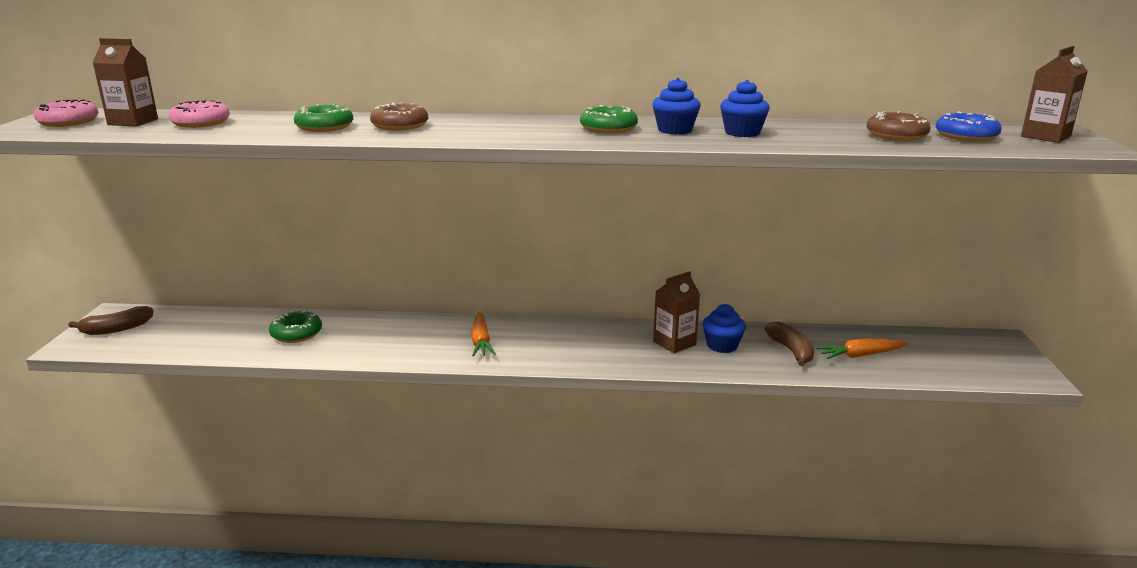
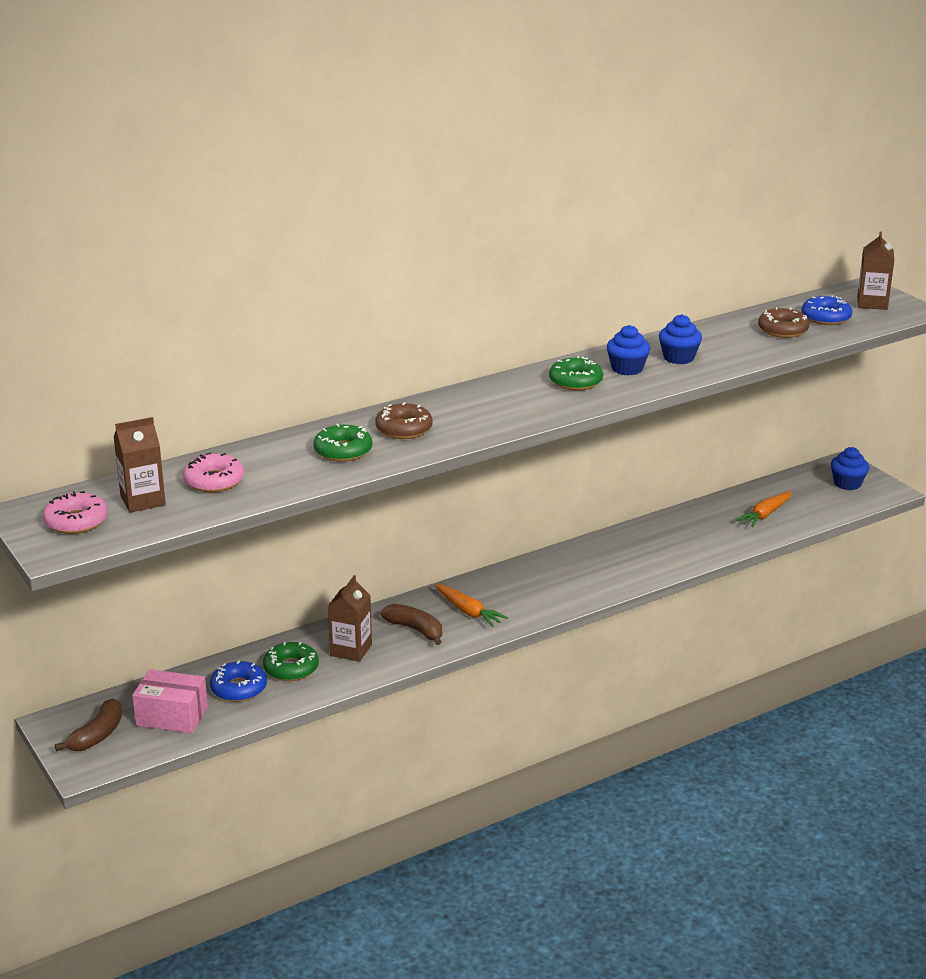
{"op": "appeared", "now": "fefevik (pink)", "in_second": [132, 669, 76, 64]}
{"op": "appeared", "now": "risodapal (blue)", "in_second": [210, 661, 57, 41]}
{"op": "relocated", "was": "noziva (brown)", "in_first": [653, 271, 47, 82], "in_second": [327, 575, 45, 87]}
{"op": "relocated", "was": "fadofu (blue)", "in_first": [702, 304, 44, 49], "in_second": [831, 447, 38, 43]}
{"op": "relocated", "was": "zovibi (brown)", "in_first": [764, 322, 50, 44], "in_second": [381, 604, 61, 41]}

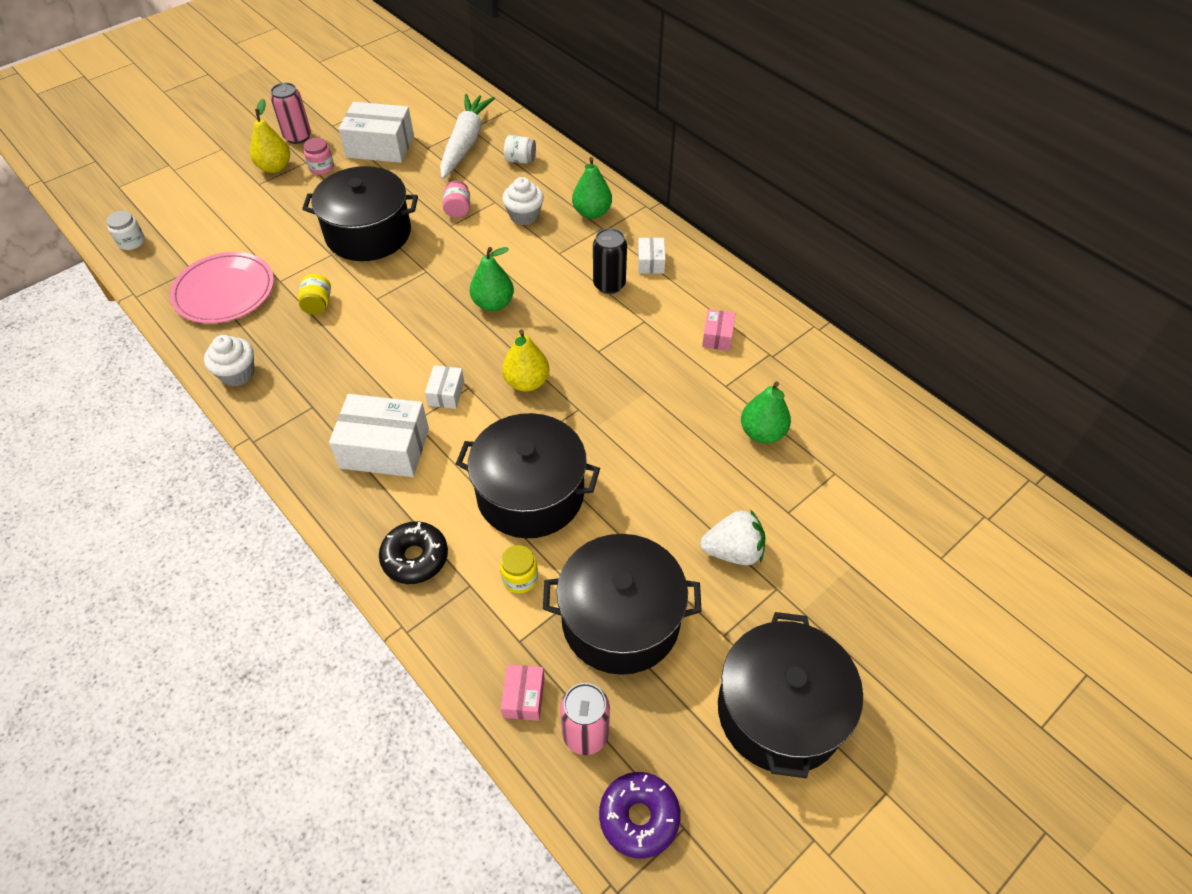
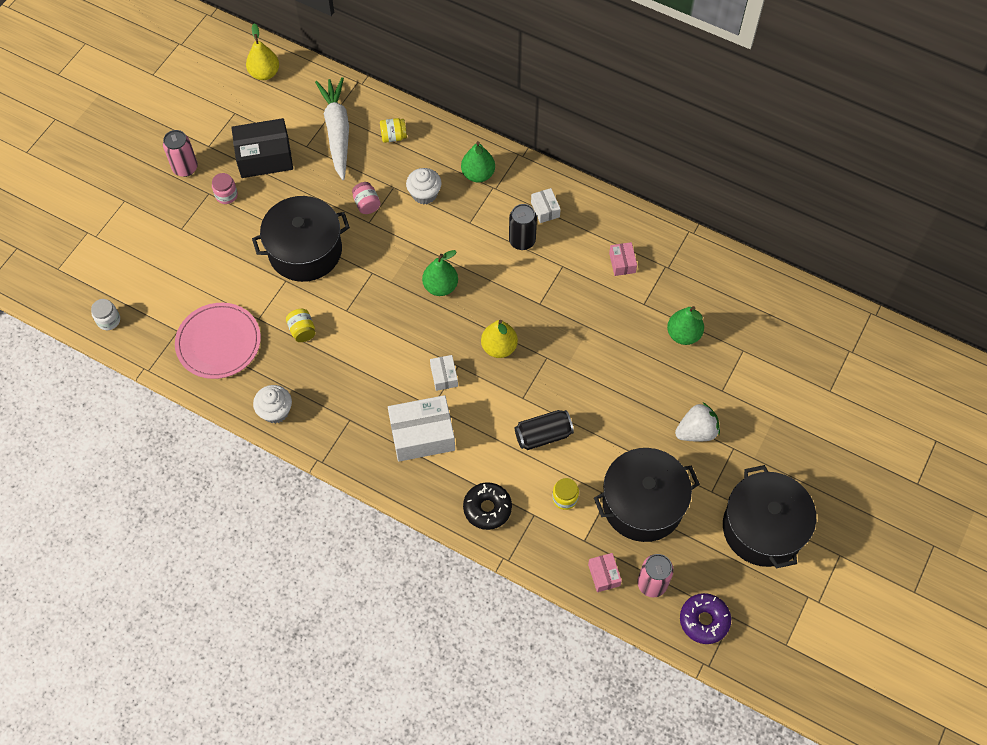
{"op": "relocated", "was": "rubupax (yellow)", "in_first": [250, 99, 40, 74], "in_second": [246, 23, 33, 57]}
{"op": "exchanged", "was": "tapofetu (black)", "now": "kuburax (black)", "in_first": [456, 413, 144, 125], "in_second": [515, 410, 59, 40]}
{"op": "colour", "was": "fefevik (white)", "now": "fefevik (black)", "in_first": [339, 102, 75, 61], "in_second": [231, 118, 62, 60]}
{"op": "colour", "was": "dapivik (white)", "now": "dapivik (yellow)", "in_first": [504, 135, 32, 29], "in_second": [380, 118, 27, 25]}

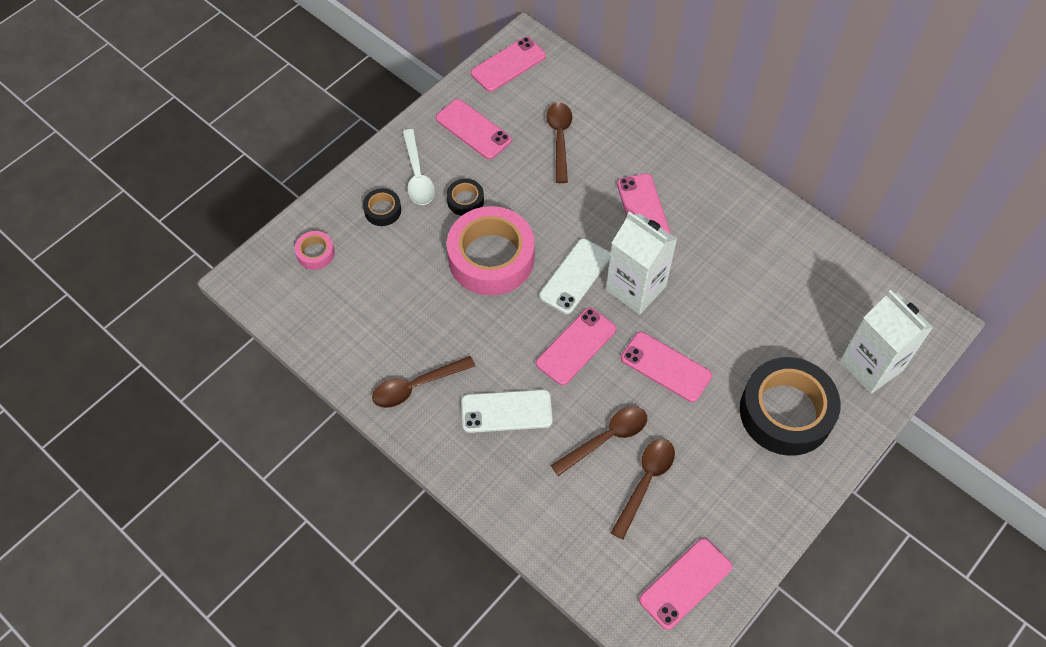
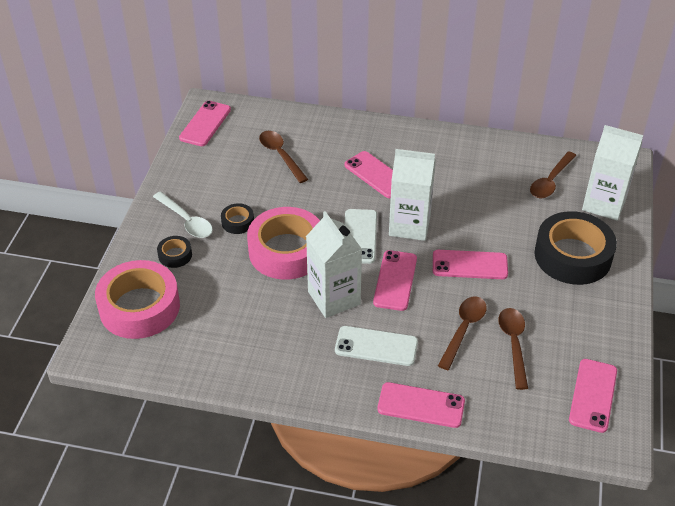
{"op": "appeared", "now": "noziva (white)", "in_second": [306, 211, 56, 107]}
{"op": "relocated", "was": "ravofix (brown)", "in_first": [372, 356, 103, 52], "in_second": [530, 151, 46, 47]}
{"op": "relocated", "was": "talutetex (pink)", "in_first": [436, 99, 76, 61], "in_second": [378, 382, 87, 46]}
{"op": "spun", "was": "talutetex (white)", "in_first": [461, 389, 92, 44], "in_second": [335, 326, 83, 40], "clockwise": 45}
{"op": "size", "was": "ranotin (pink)", "in_first": [295, 231, 40, 39], "in_second": [95, 260, 85, 79], "ratio": 2.27}

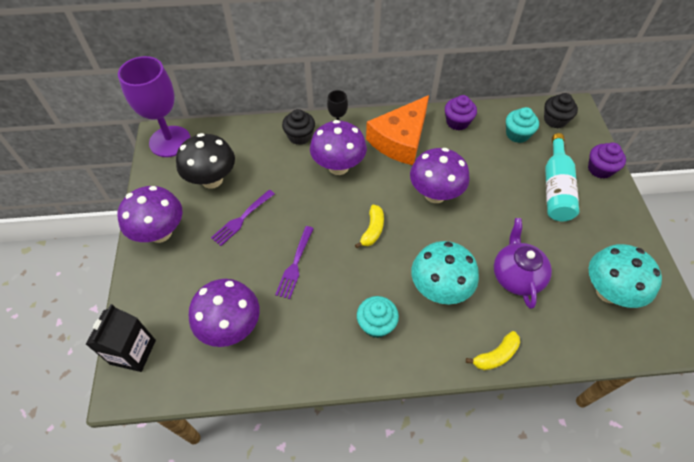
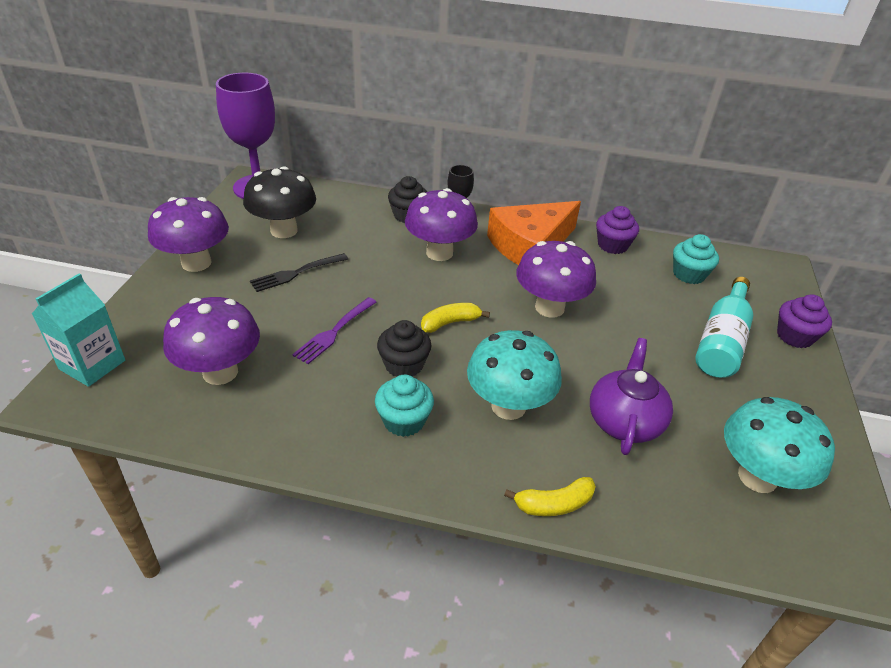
{"op": "relocated", "was": "fadofu (black)", "in_first": [544, 93, 34, 35], "in_second": [377, 320, 54, 57]}
{"op": "colour", "was": "noziva (black)", "now": "noziva (turquoise)", "in_first": [86, 304, 70, 68], "in_second": [32, 273, 93, 114]}
{"op": "colour", "was": "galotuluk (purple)", "now": "galotuluk (black)", "in_first": [211, 190, 64, 56], "in_second": [250, 253, 98, 39]}
{"op": "spun", "was": "zovibi (yellow)", "in_first": [355, 205, 29, 43], "in_second": [421, 303, 69, 30], "clockwise": -150}

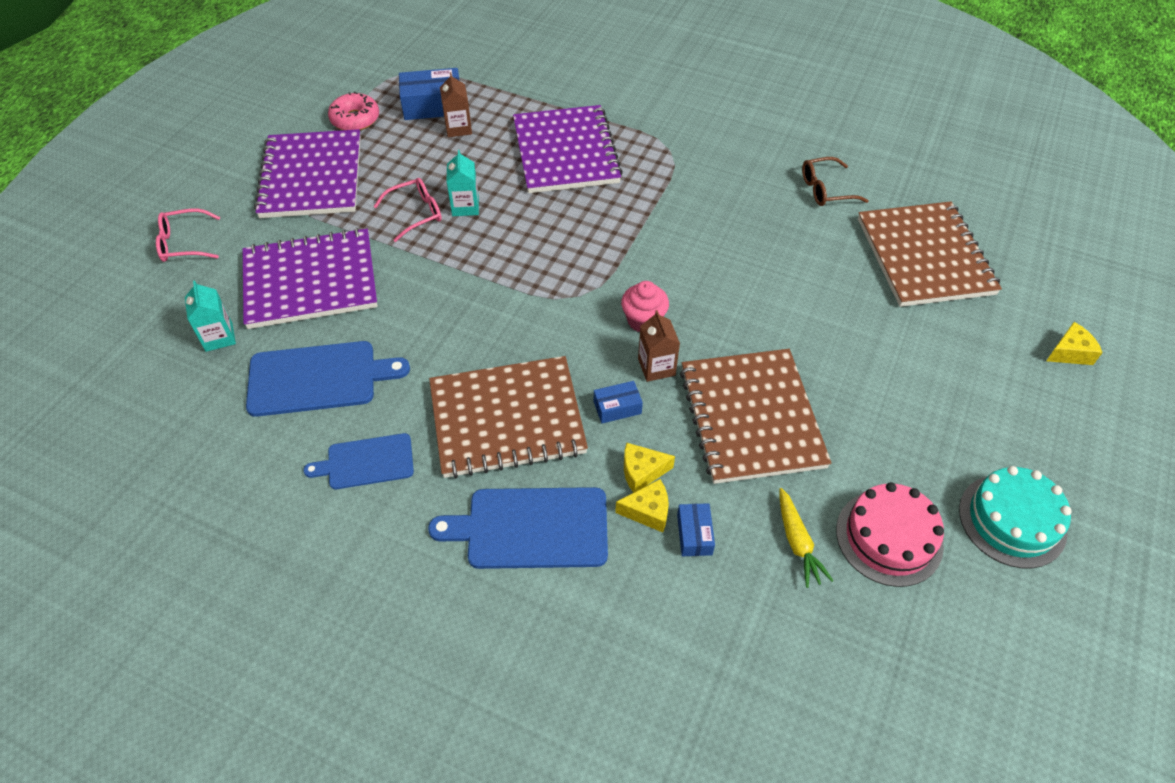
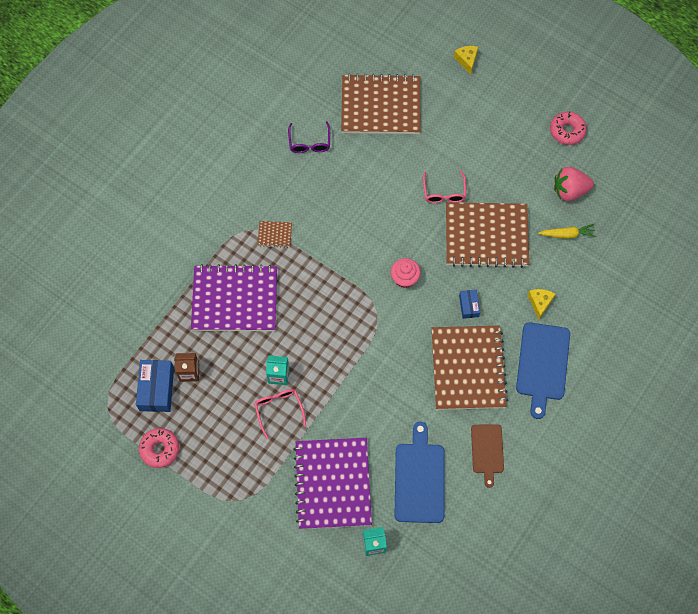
{"op": "missing", "was": "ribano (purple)", "in_first": [254, 129, 107, 89]}
{"op": "missing", "was": "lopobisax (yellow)", "in_first": [624, 442, 51, 51]}
{"op": "missing", "was": "noziva (brown)", "in_first": [638, 310, 42, 72]}
{"op": "missing", "was": "fefevik (blue)", "in_first": [677, 503, 38, 53]}
{"op": "appeared", "now": "ribano (brown)", "in_second": [258, 221, 34, 27]}
{"op": "relocated", "was": "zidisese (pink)", "in_first": [156, 208, 64, 54], "in_second": [423, 171, 43, 32]}
{"op": "exchanged", "was": "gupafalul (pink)", "now": "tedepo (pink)", "in_first": [836, 482, 108, 105], "in_second": [554, 167, 40, 34]}
{"op": "exchanged", "was": "gupafalul (turquoise)", "now": "risodapal (pink)", "in_first": [959, 466, 113, 102], "in_second": [550, 111, 37, 34]}
{"op": "colour", "was": "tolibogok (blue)", "now": "tolibogok (brown)", "in_first": [303, 433, 111, 56], "in_second": [471, 424, 33, 64]}
{"op": "colour", "was": "zidisese (brown)", "now": "zidisese (purple)", "in_first": [802, 157, 67, 49], "in_second": [288, 121, 42, 32]}

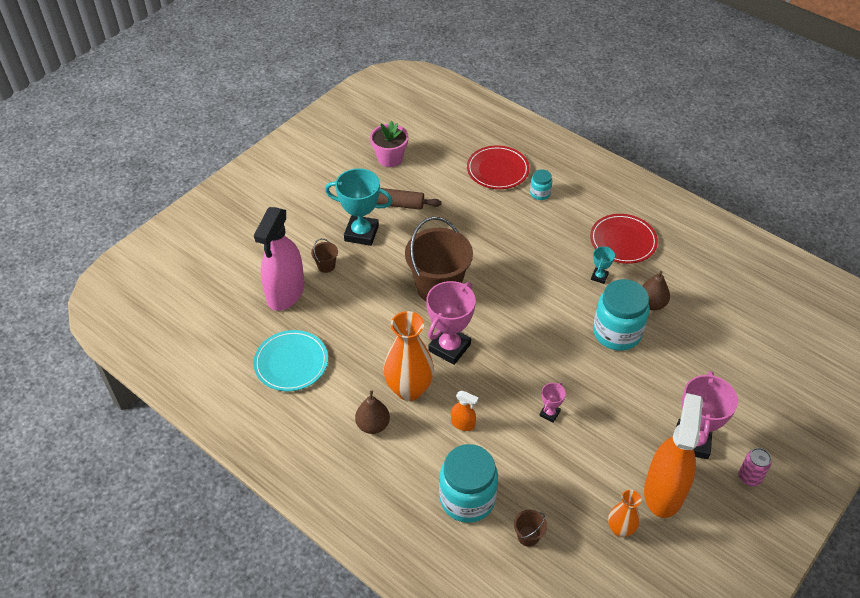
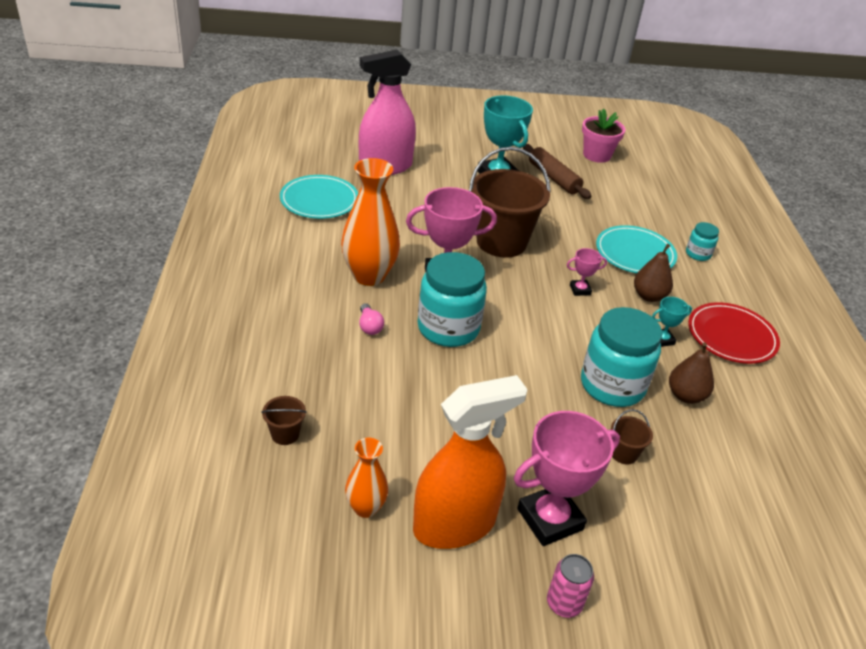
{"op": "missing", "was": "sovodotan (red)", "in_first": [467, 145, 63, 44]}
{"op": "appeared", "now": "sovodotan (turquoise)", "in_second": [596, 225, 81, 48]}
{"op": "relocated", "was": "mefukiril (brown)", "in_first": [311, 238, 27, 35], "in_second": [611, 409, 42, 55]}
{"op": "relocated", "was": "rubupax (brown)", "in_first": [355, 390, 35, 44], "in_second": [634, 244, 39, 58]}
{"op": "relocated", "was": "dapivik (turquoise)", "in_first": [439, 444, 59, 79], "in_second": [418, 252, 69, 95]}
{"op": "relocated", "was": "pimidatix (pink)", "in_first": [539, 383, 27, 39], "in_second": [567, 248, 40, 48]}
{"op": "exchanged", "was": "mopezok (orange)", "now": "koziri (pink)", "in_first": [451, 391, 27, 40], "in_second": [359, 303, 25, 32]}

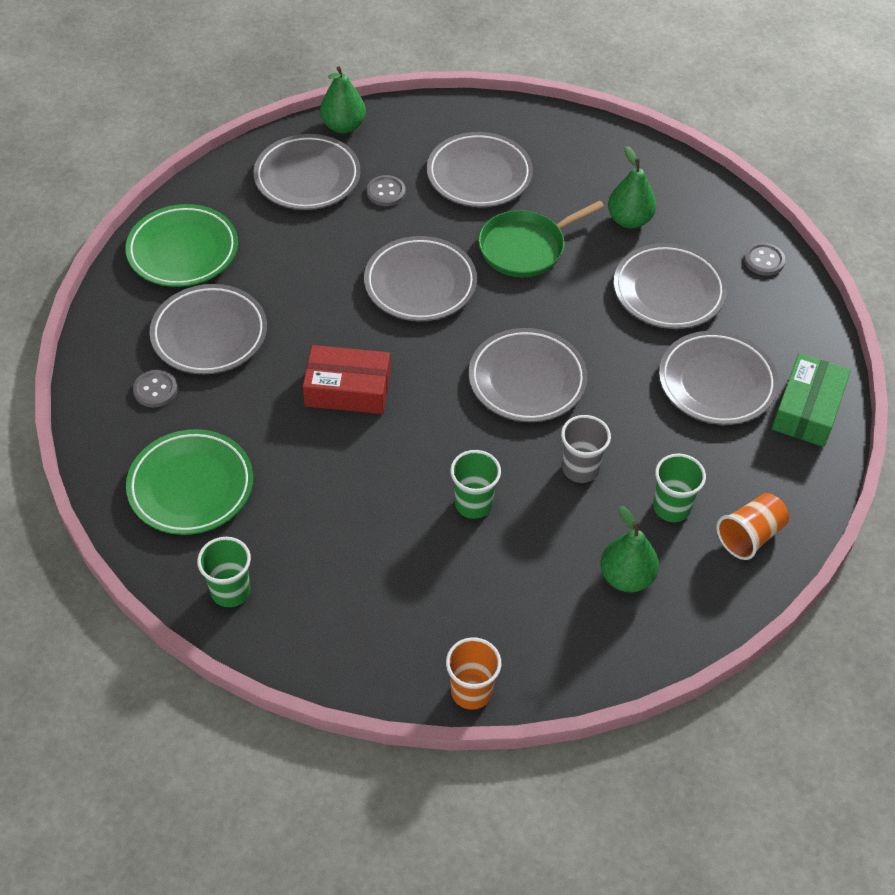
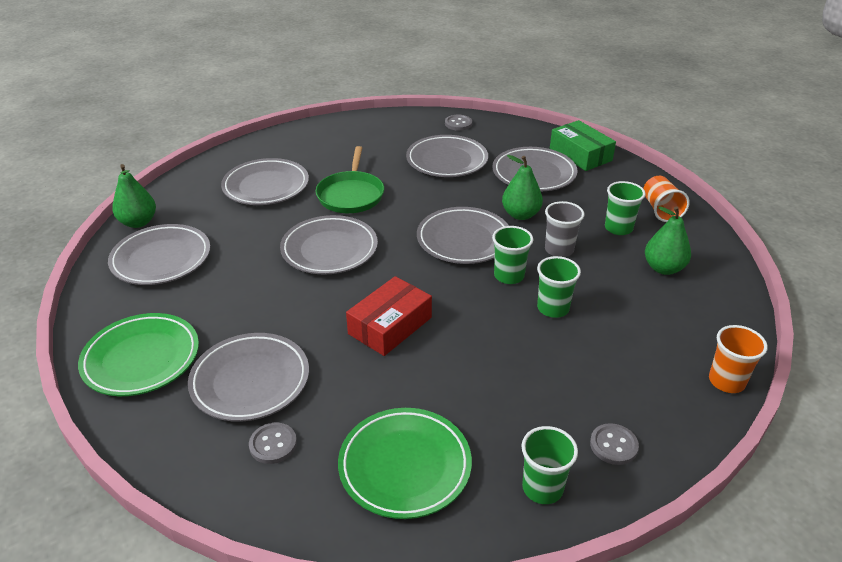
{"op": "appeared", "now": "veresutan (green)", "in_second": [492, 226, 41, 58]}
{"op": "relocated", "was": "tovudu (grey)", "in_first": [367, 175, 38, 31], "in_second": [590, 423, 49, 42]}
{"op": "relocated", "was": "rubupax (green)", "in_first": [608, 146, 48, 83], "in_second": [502, 155, 41, 65]}

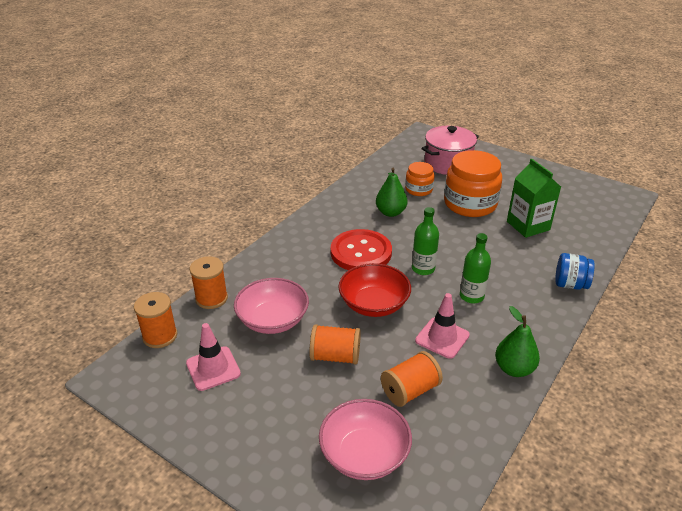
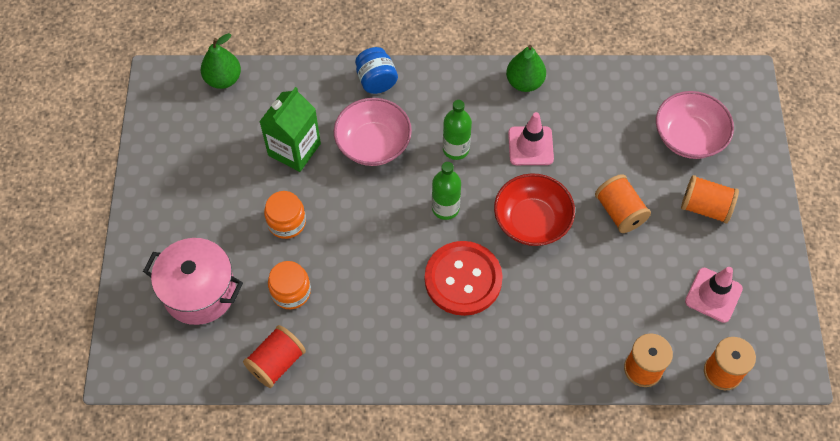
{"op": "appeared", "now": "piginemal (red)", "in_second": [243, 325, 63, 63]}
{"op": "relocated", "was": "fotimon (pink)", "in_first": [234, 278, 75, 56], "in_second": [334, 98, 78, 68]}
{"op": "relocated", "was": "rubupax (green)", "in_first": [376, 168, 31, 49], "in_second": [201, 33, 40, 56]}
{"op": "relocated", "was": "piginemal (orange)", "in_first": [381, 351, 62, 56], "in_second": [681, 175, 58, 49]}
{"op": "size", "was": "dapivik (orange)", "in_first": [444, 150, 58, 67], "in_second": [264, 191, 42, 48], "ratio": 0.54}

